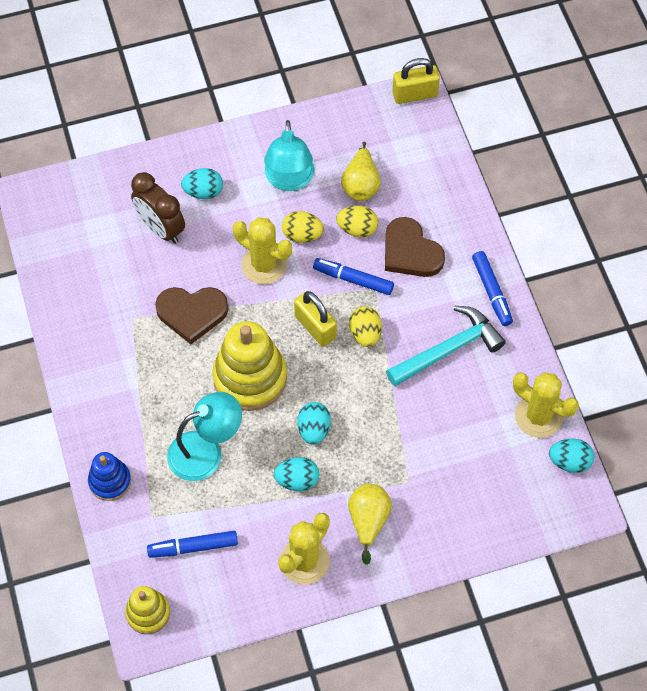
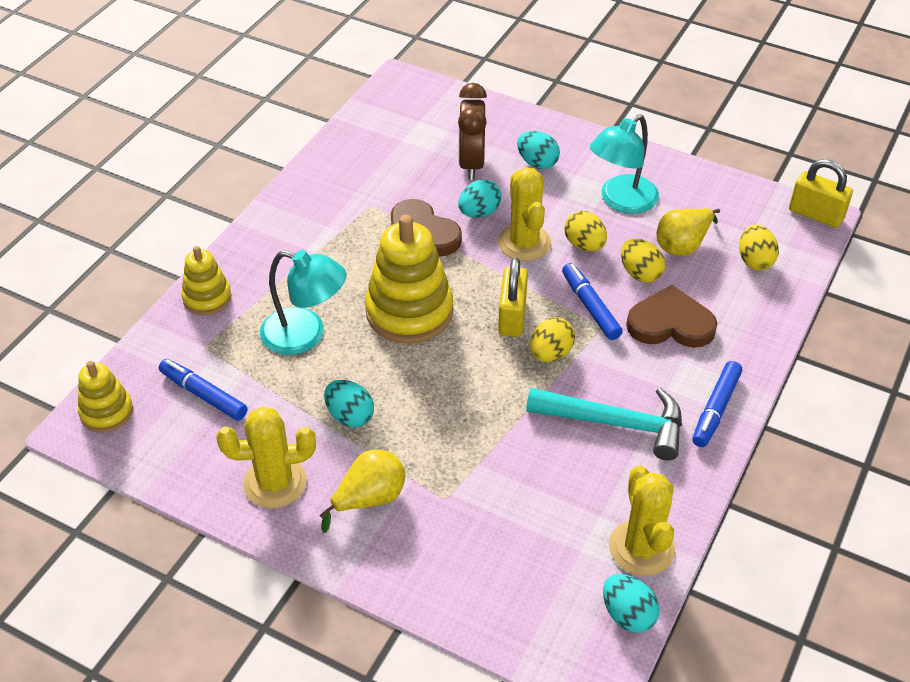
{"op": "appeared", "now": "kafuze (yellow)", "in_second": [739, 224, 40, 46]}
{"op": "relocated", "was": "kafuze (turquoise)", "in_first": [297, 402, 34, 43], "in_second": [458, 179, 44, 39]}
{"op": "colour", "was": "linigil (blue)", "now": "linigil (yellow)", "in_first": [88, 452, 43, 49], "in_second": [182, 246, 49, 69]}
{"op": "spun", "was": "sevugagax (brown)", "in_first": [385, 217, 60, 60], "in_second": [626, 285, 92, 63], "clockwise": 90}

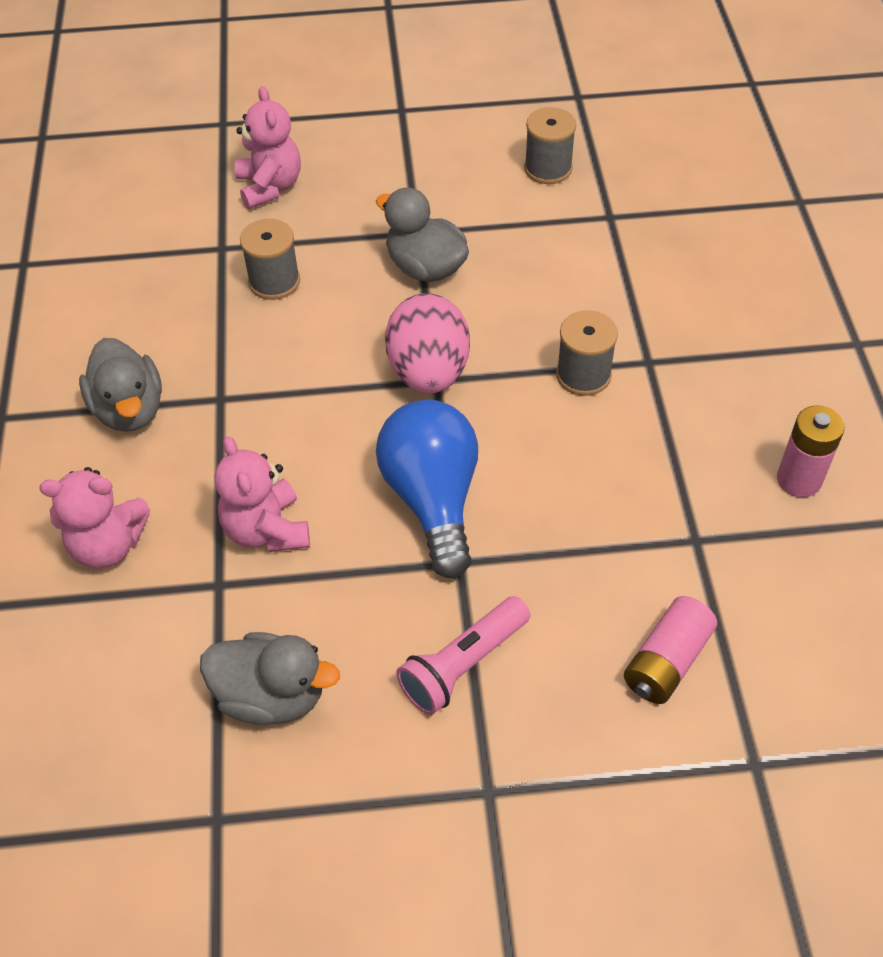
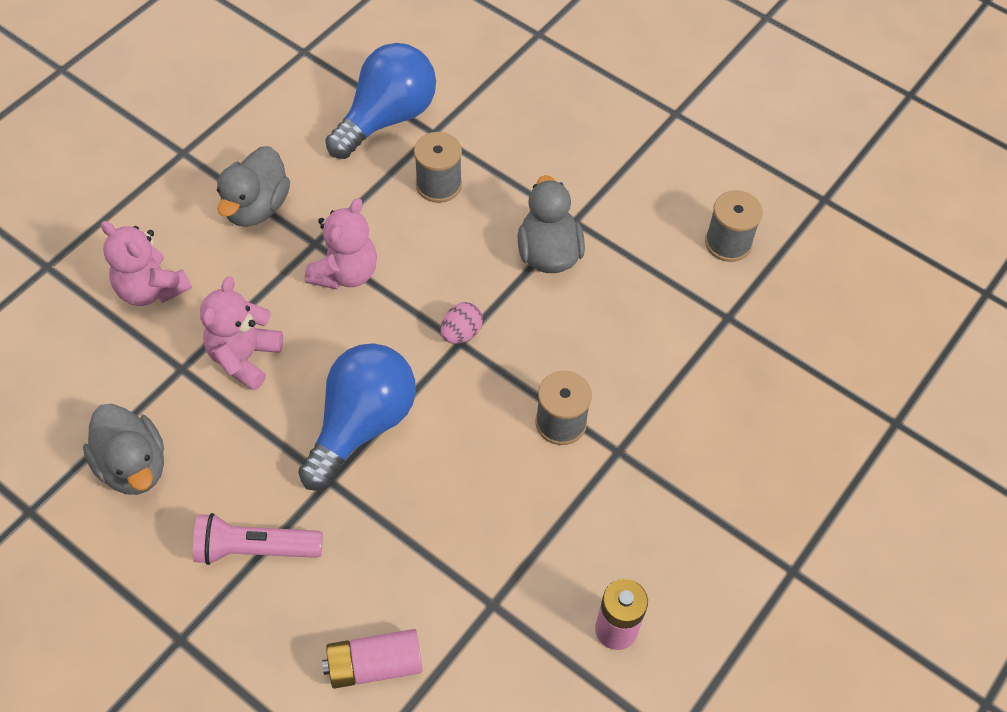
{"op": "appeared", "now": "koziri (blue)", "in_second": [325, 43, 111, 116]}
{"op": "relocated", "was": "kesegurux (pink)", "in_first": [235, 86, 66, 123], "in_second": [305, 198, 72, 91]}
{"op": "size", "was": "kafuze (pink)", "in_first": [385, 293, 85, 100], "in_second": [441, 302, 42, 42], "ratio": 0.49}

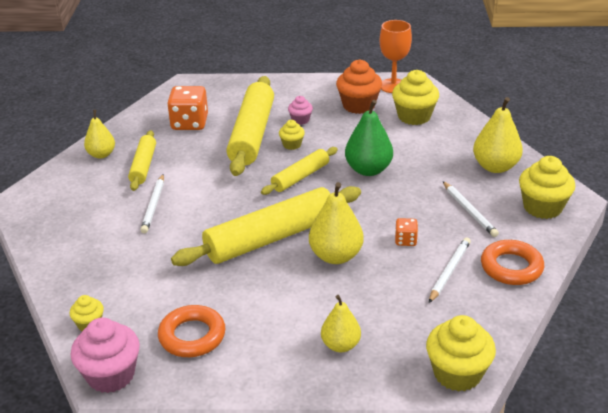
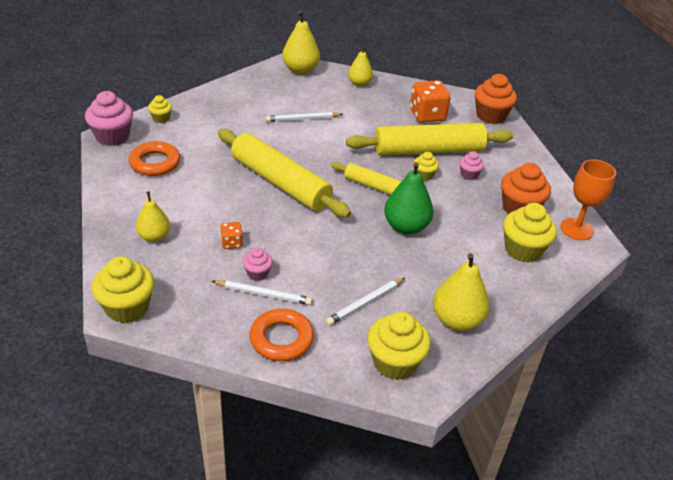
{"op": "missing", "was": "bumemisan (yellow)", "in_first": [128, 130, 28, 61]}
{"op": "appeared", "now": "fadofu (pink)", "in_second": [243, 248, 30, 33]}
{"op": "appeared", "now": "fadofu (orange)", "in_second": [475, 74, 42, 50]}
{"op": "relocated", "was": "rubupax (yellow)", "in_first": [309, 182, 55, 82], "in_second": [282, 11, 38, 63]}
{"op": "relocated", "was": "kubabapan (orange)", "in_first": [395, 218, 23, 28], "in_second": [220, 222, 23, 27]}

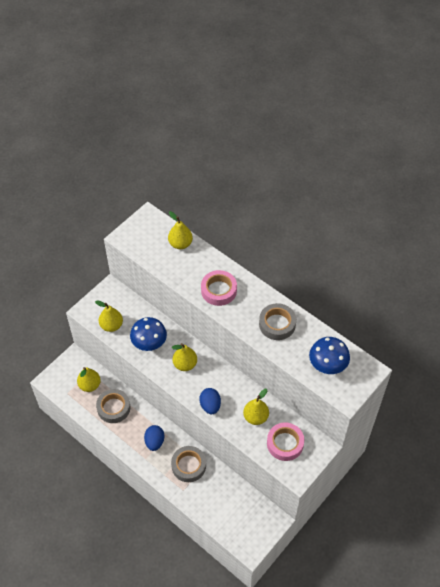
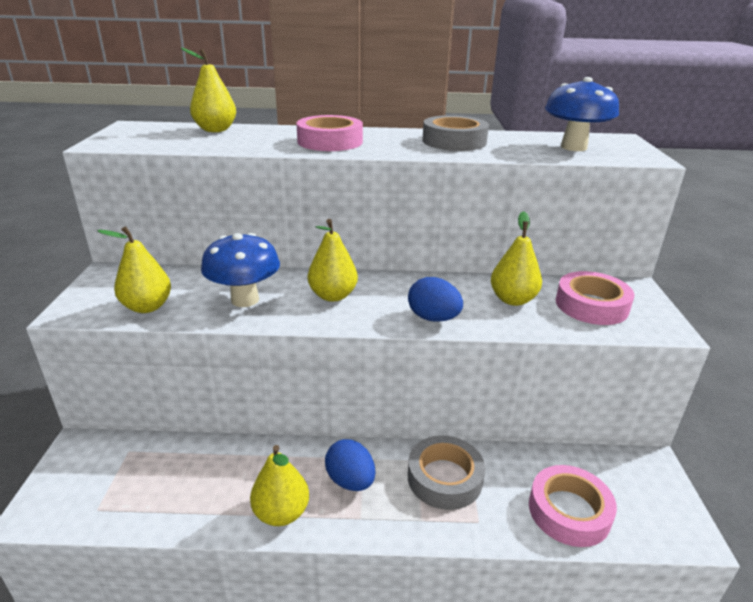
{"op": "missing", "was": "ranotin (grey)", "in_first": [96, 389, 34, 34]}
{"op": "appeared", "now": "ranotin (pink)", "in_second": [529, 465, 88, 82]}
{"op": "relocated", "was": "rubupax (yellow)", "in_first": [77, 367, 24, 25], "in_second": [250, 445, 59, 81]}

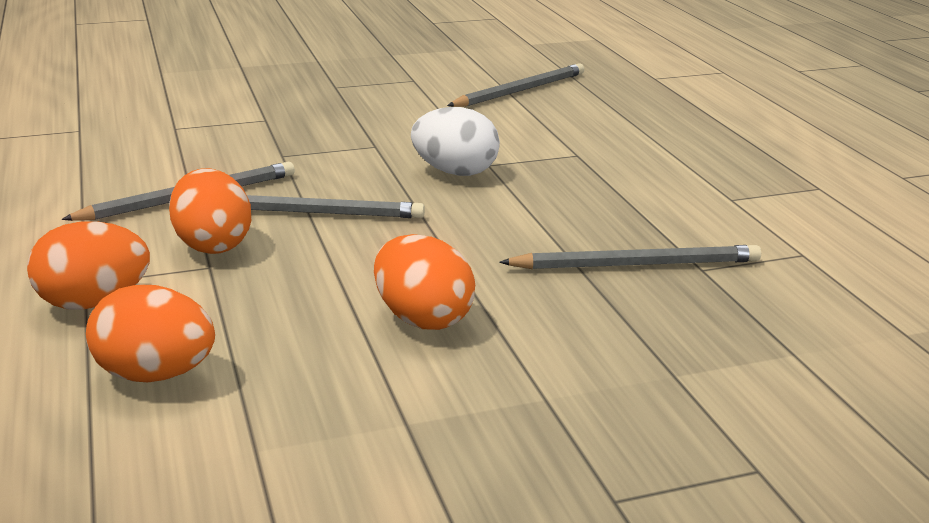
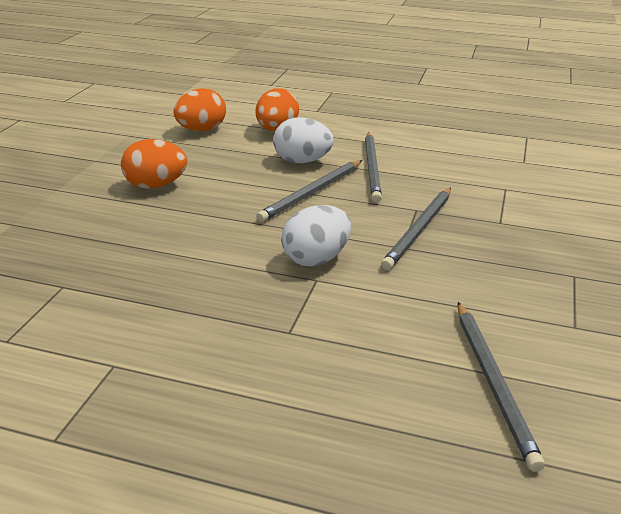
{"op": "relocated", "was": "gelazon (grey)", "in_first": [499, 245, 262, 24], "in_second": [381, 188, 70, 82]}
{"op": "colour", "was": "kafuze (orange)", "now": "kafuze (white)", "in_first": [169, 168, 82, 86], "in_second": [273, 117, 61, 46]}

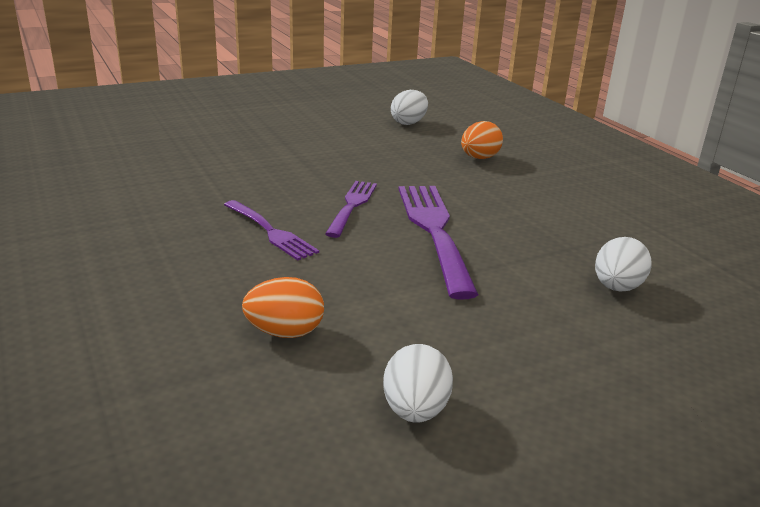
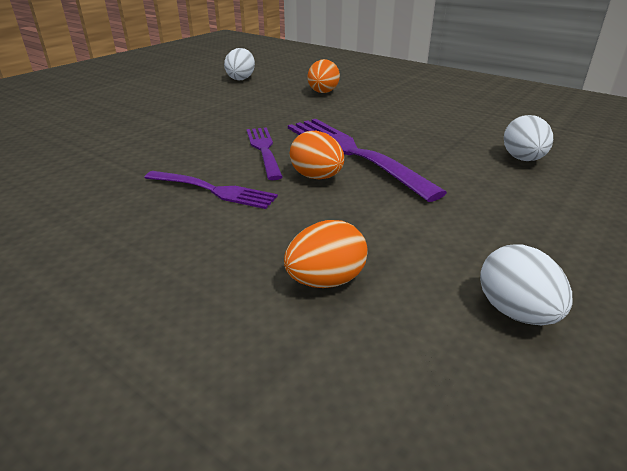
{"op": "appeared", "now": "kafuze (orange)", "in_second": [290, 131, 54, 48]}

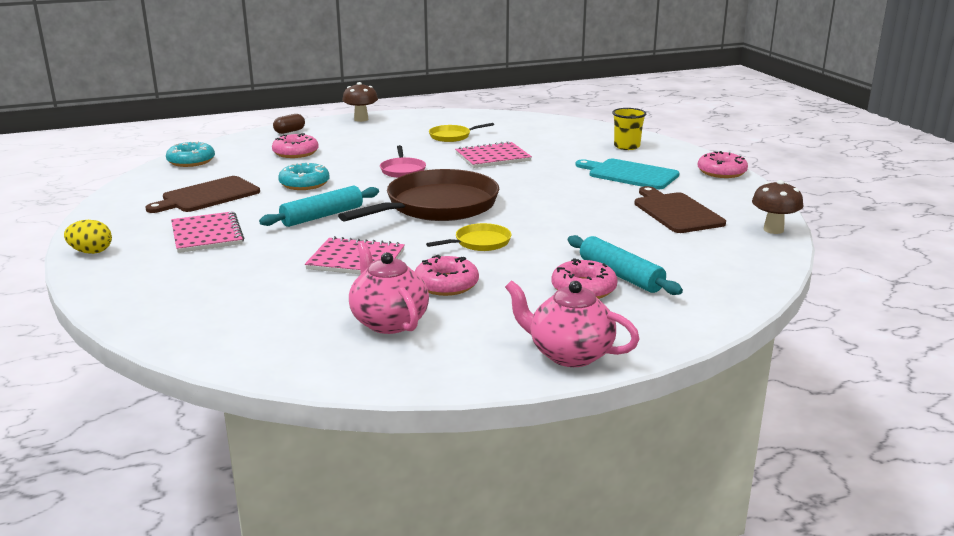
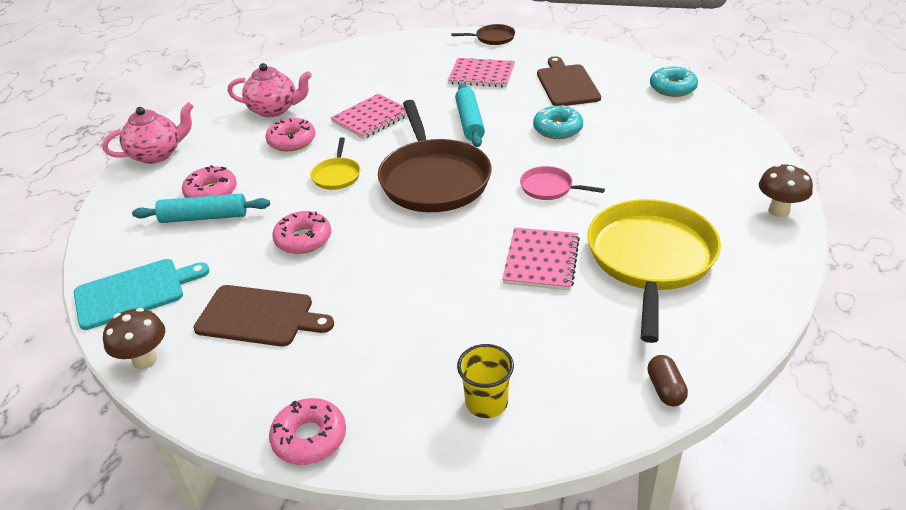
{"op": "relocated", "was": "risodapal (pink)", "in_first": [272, 133, 47, 25], "in_second": [272, 211, 59, 43]}
{"op": "relocated", "was": "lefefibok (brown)", "in_first": [273, 114, 32, 20], "in_second": [647, 355, 41, 51]}
{"op": "relocated", "was": "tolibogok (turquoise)", "in_first": [576, 159, 104, 30], "in_second": [74, 259, 135, 71]}
{"op": "exchanged", "was": "kafuze (yellow)", "now": "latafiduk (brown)", "in_first": [64, 220, 48, 34], "in_second": [451, 24, 64, 21]}
{"op": "size", "was": "latafiduk (yellow)", "in_first": [429, 123, 65, 19], "in_second": [588, 199, 133, 144], "ratio": 2.21}

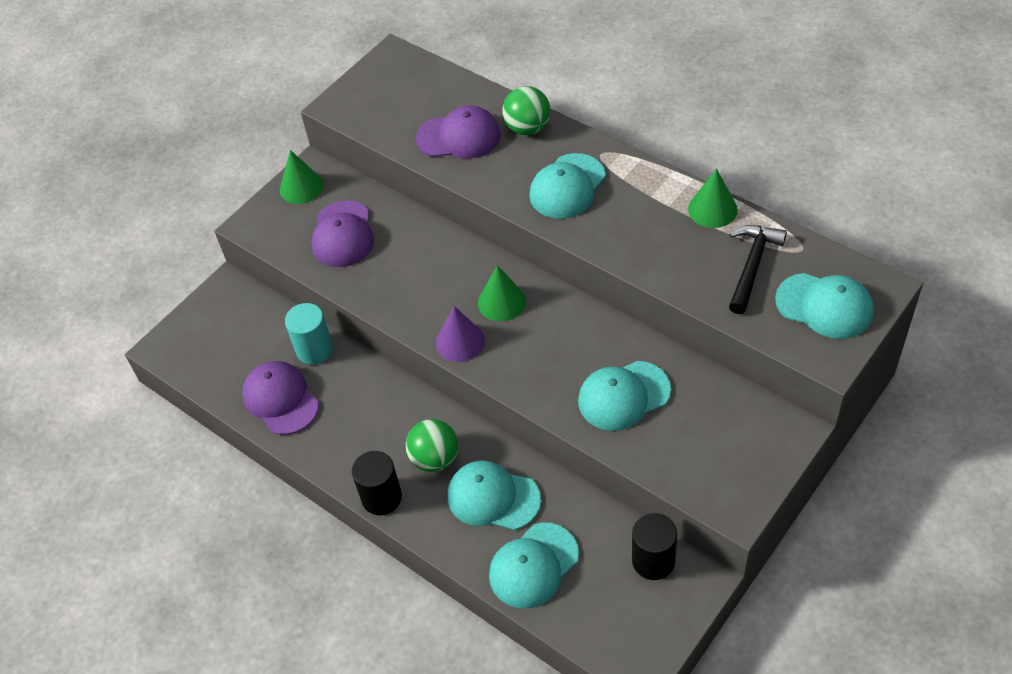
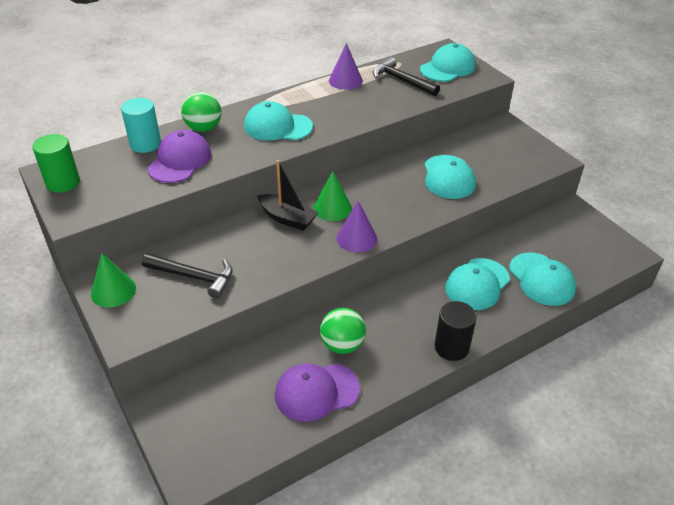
{"op": "missing", "was": "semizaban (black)", "in_first": [632, 513, 45, 67]}
{"op": "appeared", "now": "semizaban (green)", "in_second": [32, 134, 48, 59]}
{"op": "appeared", "now": "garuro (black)", "in_second": [257, 160, 61, 71]}
{"op": "relocated", "was": "semizaban (turquoise)", "in_first": [285, 303, 48, 62], "in_second": [121, 98, 40, 55]}
{"op": "relocated", "was": "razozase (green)", "in_first": [406, 419, 52, 53], "in_second": [320, 308, 46, 46]}
{"op": "exchanged", "was": "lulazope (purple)", "now": "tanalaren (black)", "in_first": [311, 201, 63, 66], "in_second": [142, 253, 91, 46]}
{"op": "colour", "was": "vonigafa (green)", "now": "vonigafa (purple)", "in_first": [688, 169, 50, 59], "in_second": [329, 43, 34, 47]}
{"op": "spun", "was": "lulazope (turquoise)", "in_first": [529, 153, 77, 66], "in_second": [244, 101, 69, 40], "clockwise": 135}

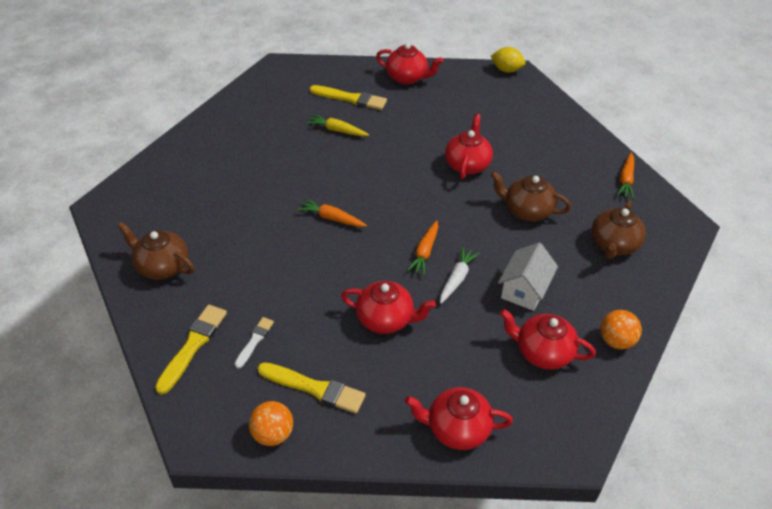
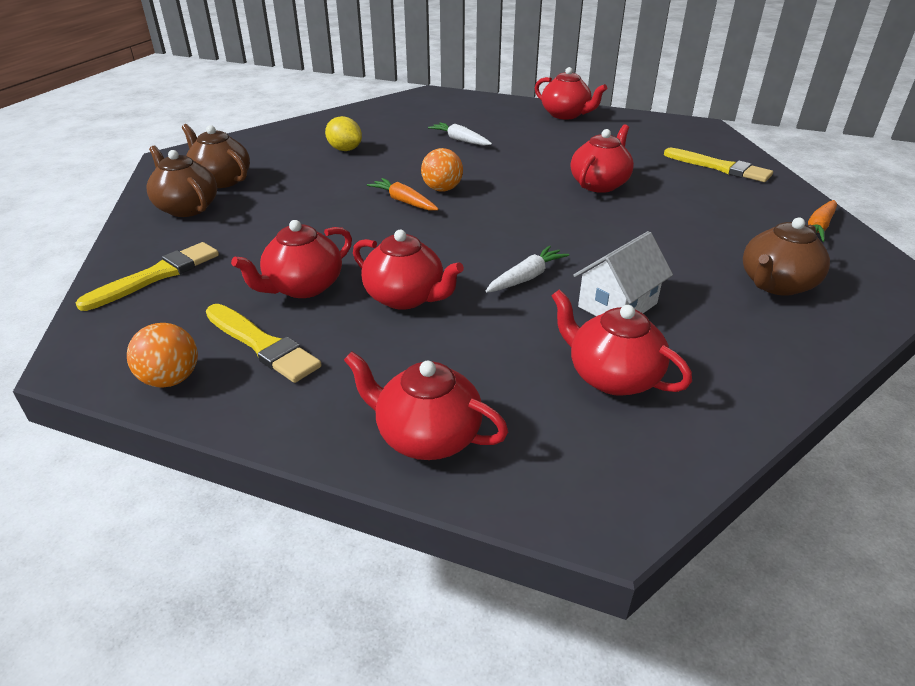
{"op": "missing", "was": "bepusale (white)", "in_first": [235, 317, 39, 51]}
{"op": "missing", "was": "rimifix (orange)", "in_first": [407, 220, 31, 56]}
{"op": "appeared", "now": "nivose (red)", "in_second": [231, 220, 121, 78]}
{"op": "relocated", "was": "bepusale (yellow)", "in_first": [309, 85, 78, 25], "in_second": [664, 148, 109, 34]}
{"op": "relocated", "was": "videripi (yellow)", "in_first": [491, 47, 34, 26], "in_second": [325, 116, 37, 35]}
{"op": "relocated", "was": "nivose (brown)", "in_first": [491, 171, 80, 50], "in_second": [182, 124, 68, 64]}
{"op": "relocated", "was": "razozase (orange)", "in_first": [600, 310, 42, 39], "in_second": [421, 148, 42, 44]}
{"op": "colour", "was": "rimifix (yellow)", "now": "rimifix (white)", "in_first": [307, 114, 62, 22], "in_second": [428, 122, 64, 24]}

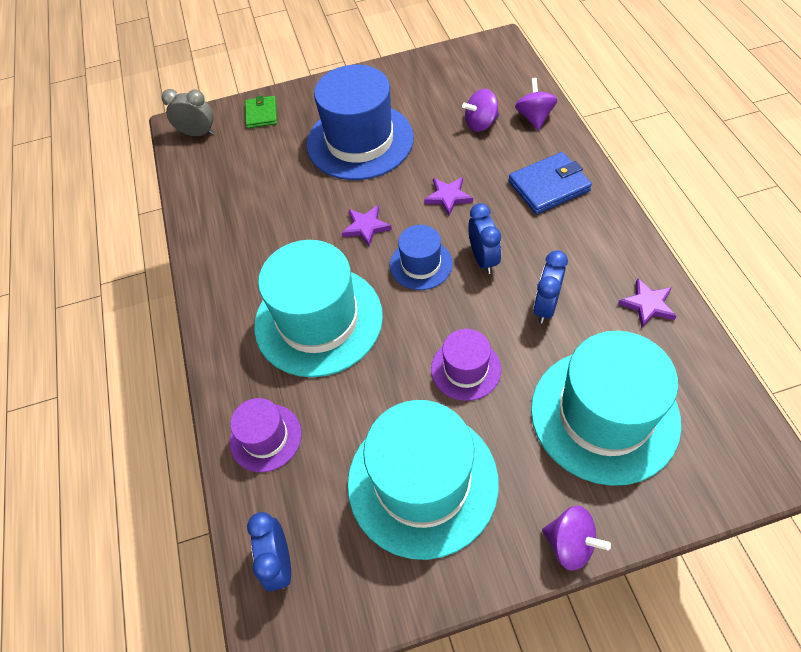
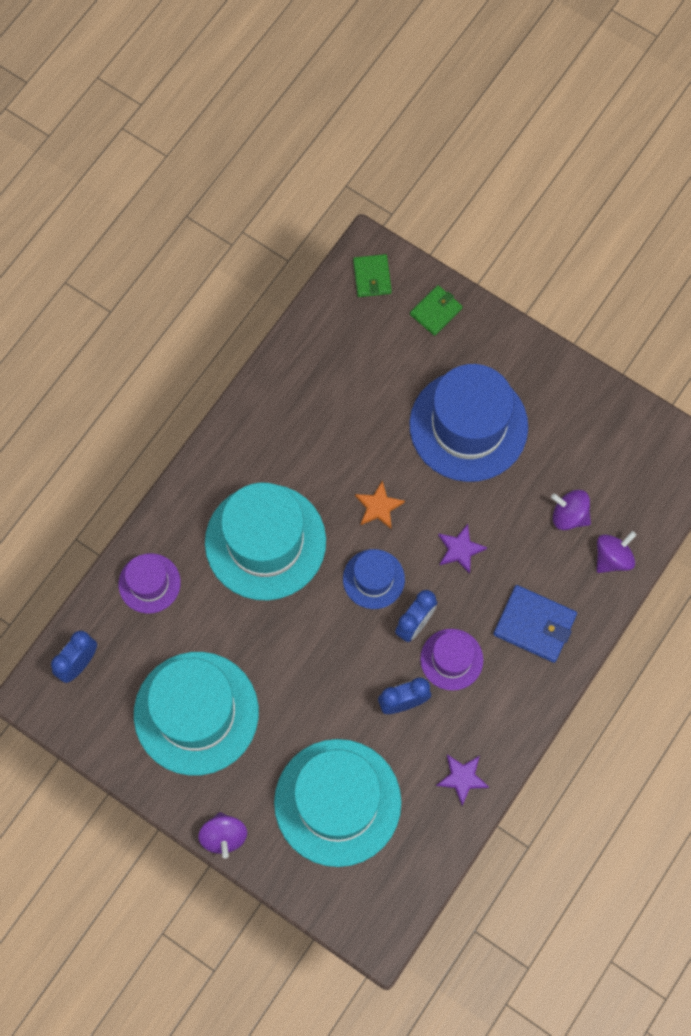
{"op": "relocated", "was": "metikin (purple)", "in_first": [431, 329, 70, 72], "in_second": [420, 629, 63, 62]}
{"op": "exchanged", "was": "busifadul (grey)", "now": "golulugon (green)", "in_first": [161, 89, 53, 47], "in_second": [353, 254, 39, 43]}
{"op": "colour", "was": "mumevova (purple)", "now": "mumevova (orange)", "in_first": [342, 205, 50, 41], "in_second": [355, 481, 50, 48]}

